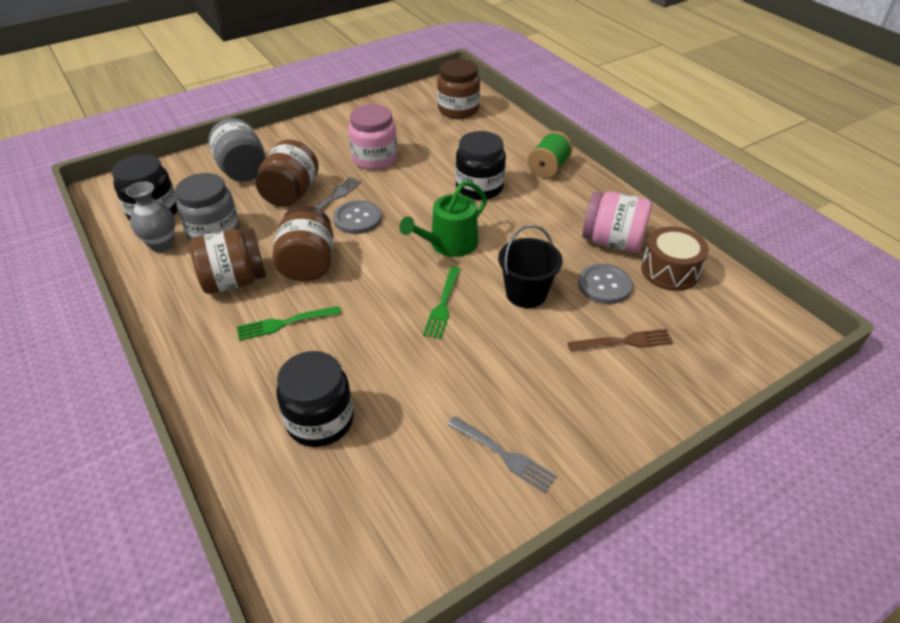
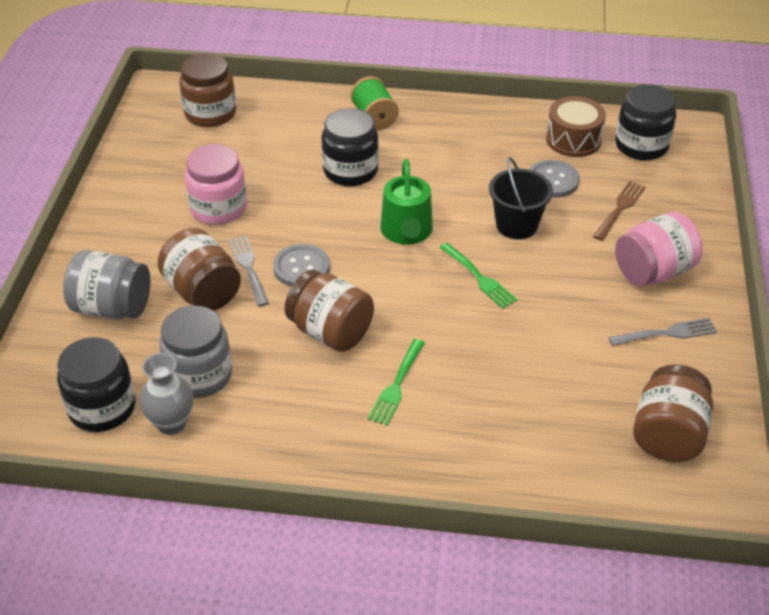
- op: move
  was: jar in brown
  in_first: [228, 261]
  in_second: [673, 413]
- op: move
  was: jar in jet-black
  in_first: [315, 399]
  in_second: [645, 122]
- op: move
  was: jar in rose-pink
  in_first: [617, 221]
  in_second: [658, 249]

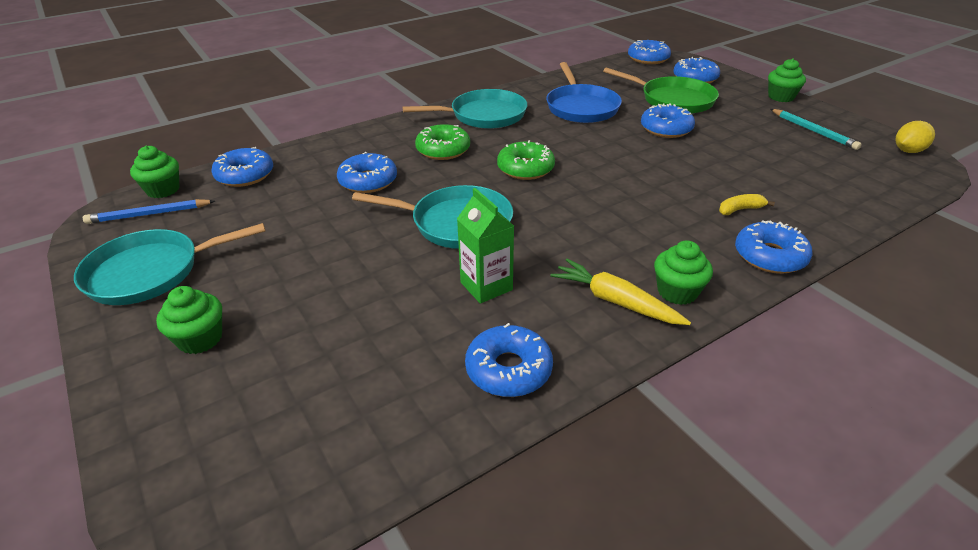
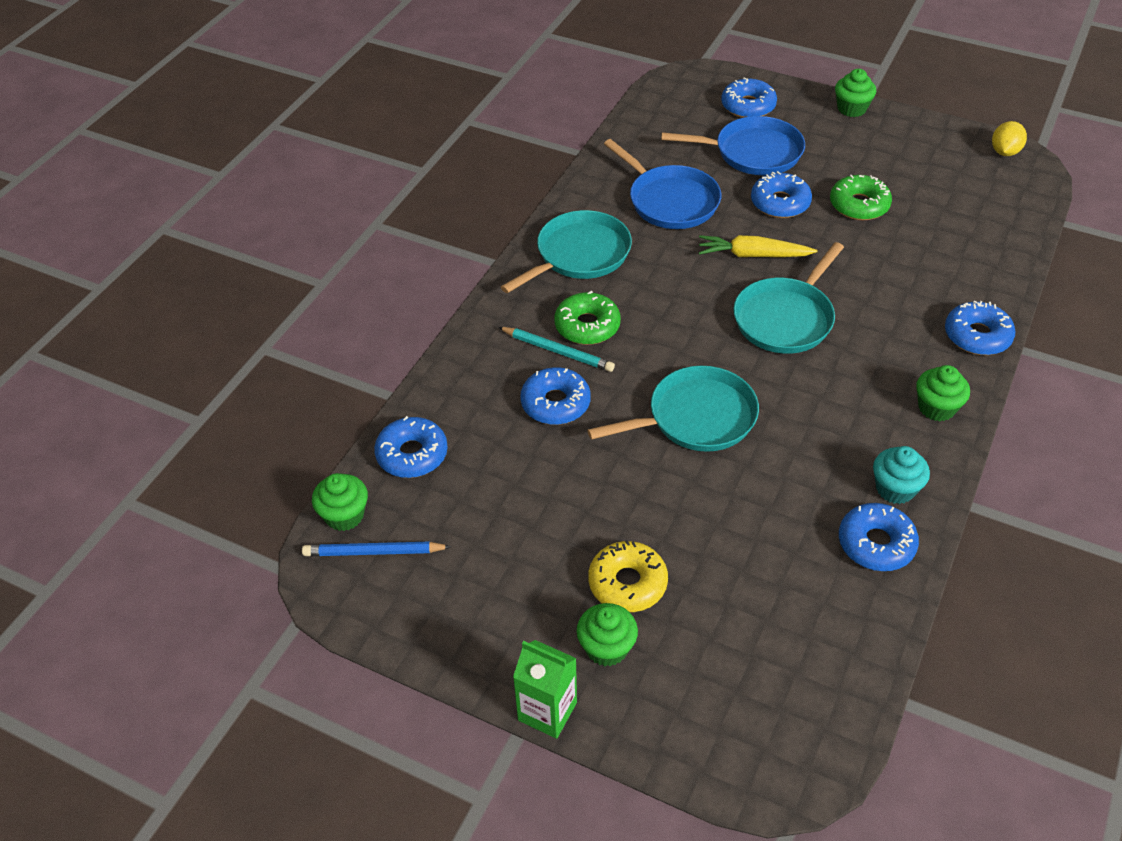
- op: move
  was: frying pan in teal
  in_first: [170, 264]
  in_second: [788, 298]
- op: rotate
  was: lead pencil in cobalt
  in_first: [149, 211]
  in_second: [377, 548]
  clockwise: 45
- op: move
  was: juice carton in emerald
  in_first: [485, 246]
  in_second: [545, 689]
- op: move
  was: doughnut in emerald
  in_first: [526, 160]
  in_second: [861, 197]
- op: move
  was: toy carrot in bright yellow
  in_first: [620, 292]
  in_second: [758, 246]
- op: recolor
  was: frying pan in emerald
  now: frying pan in cobalt
  in_first: [661, 90]
  in_second: [733, 145]
- op: delete
  was: doughnut in cobalt
  in_first: [649, 52]
- op: delete
  was: toy banana in bright yellow
  in_first: [747, 204]
- op: move
  was: lead pencil in teal
  in_first: [816, 129]
  in_second: [556, 349]
- op: insert
  now: doughnut in bright yellow
  in_second: [628, 576]
- op: insert
  now: cupcake in teal
  in_second: [901, 475]

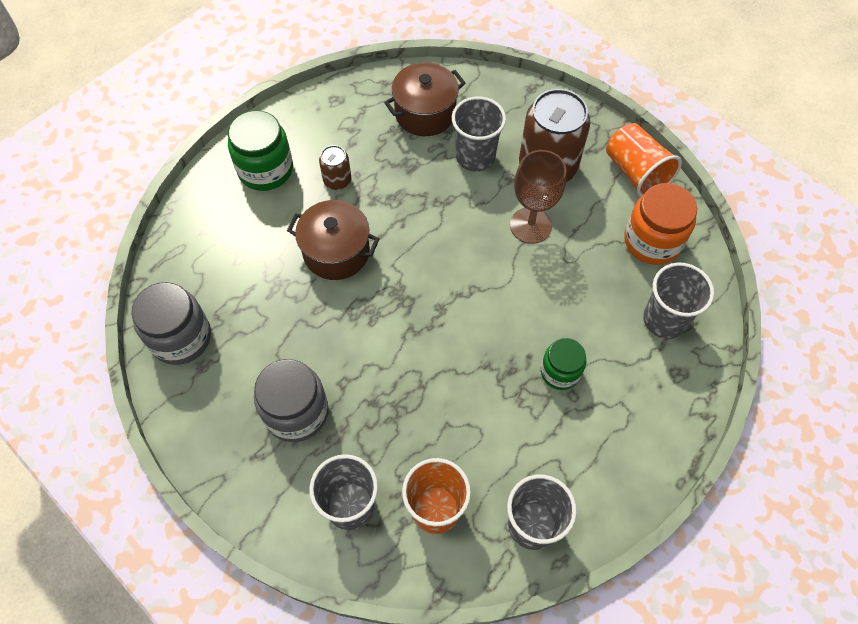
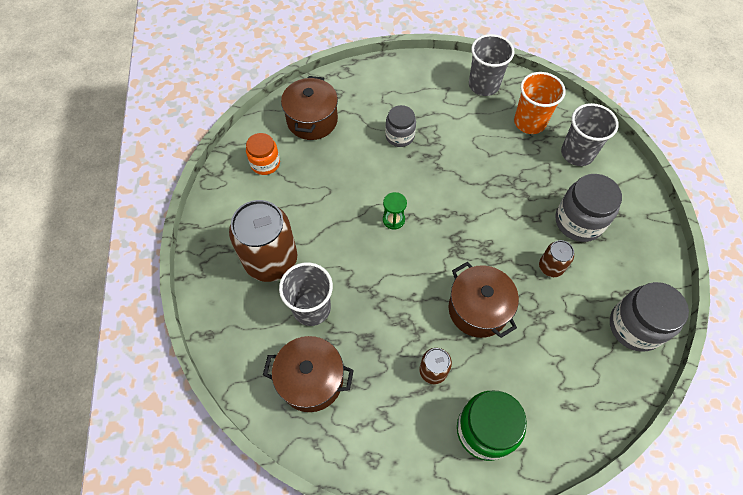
- op: delete
  was: chalice in brown
  in_first: [538, 197]
- op: recolor
  was: jar in emerald
  now: jar in grey
  in_first: [563, 364]
  in_second: [400, 126]
- op: delete
  was: tumbler in orange
  in_first: [644, 160]
- op: resize
  was: jar in orange
  in_first: [660, 224]
  in_second: [263, 154]
  ratio: 0.64
- op: replace
  was: tumbler in grey
  now: pot in brown
  in_first: [678, 301]
  in_second: [309, 108]
- op: insert
  now: hourglass in emerald
  in_second: [395, 211]
- op: insert
  now: tin in brown
  in_second: [556, 258]

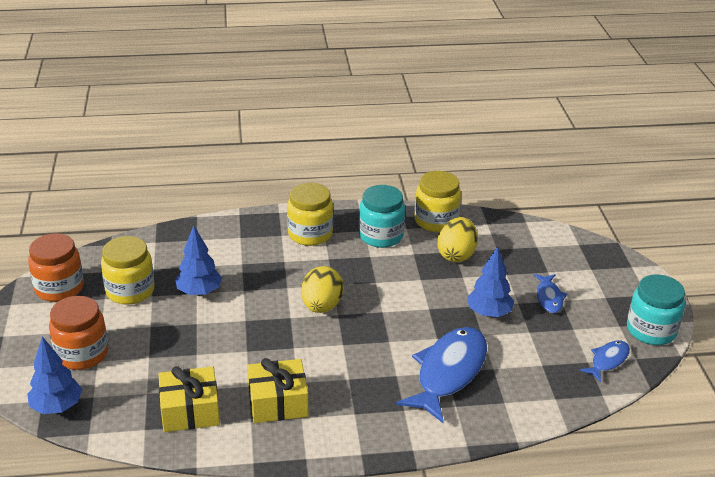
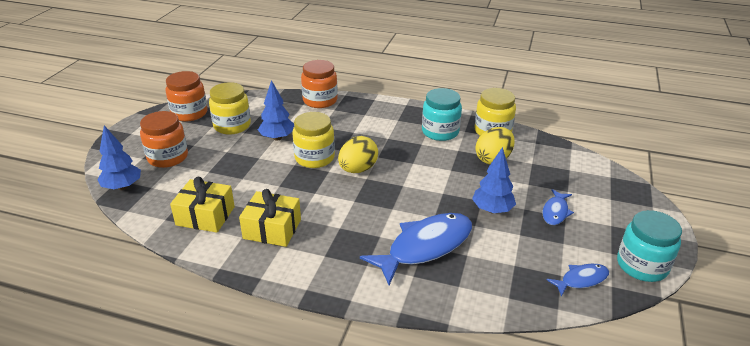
- op: move
  was: jar in bright yellow
  in_first: [310, 214]
  in_second: [313, 140]
- op: insert
  now: jar in orange
  in_second: [319, 84]

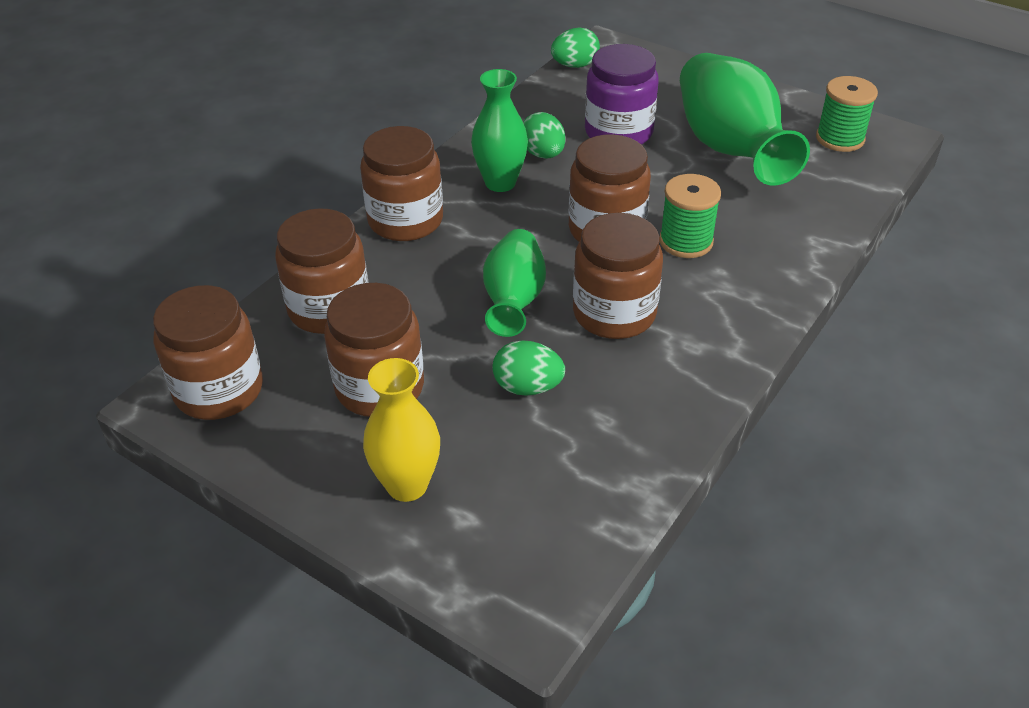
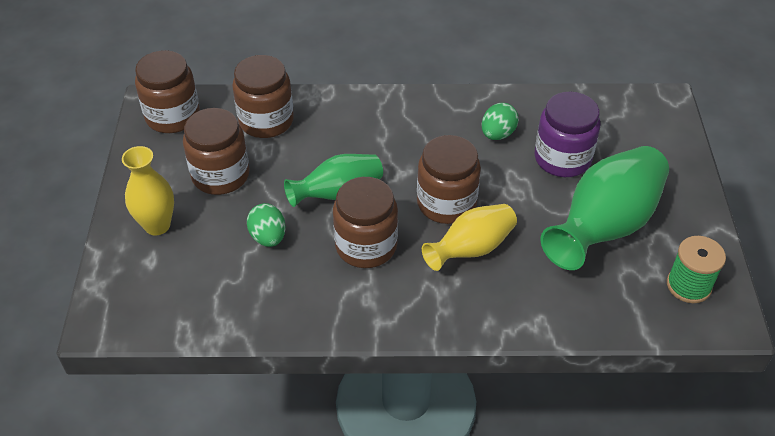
- op: delete
  was: jar in brown
  in_first: [401, 183]
- op: delete
  was: flower vase in emerald
  in_first: [499, 130]
- op: delete
  was: toy egg in emerald
  in_first: [575, 48]
- op: replace
  was: bobbin in emerald
  now: flower vase in bright yellow
  in_first: [690, 216]
  in_second: [469, 237]

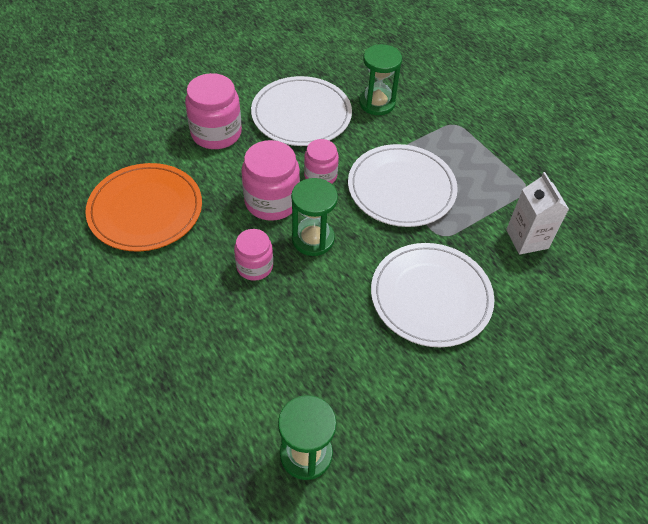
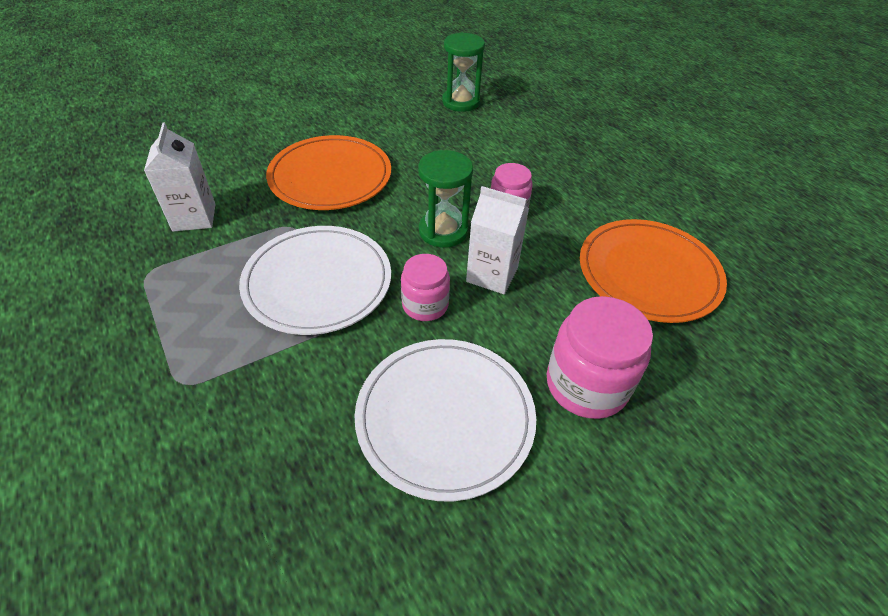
- op: replace
  was: jar in rose-pink
  now: juice carton in white
  in_first: [270, 180]
  in_second: [497, 240]
- op: delete
  was: hourglass in emerald
  in_first: [380, 79]
- op: recolor
  was: plate in white
  now: plate in orange
  in_first: [432, 295]
  in_second: [328, 172]

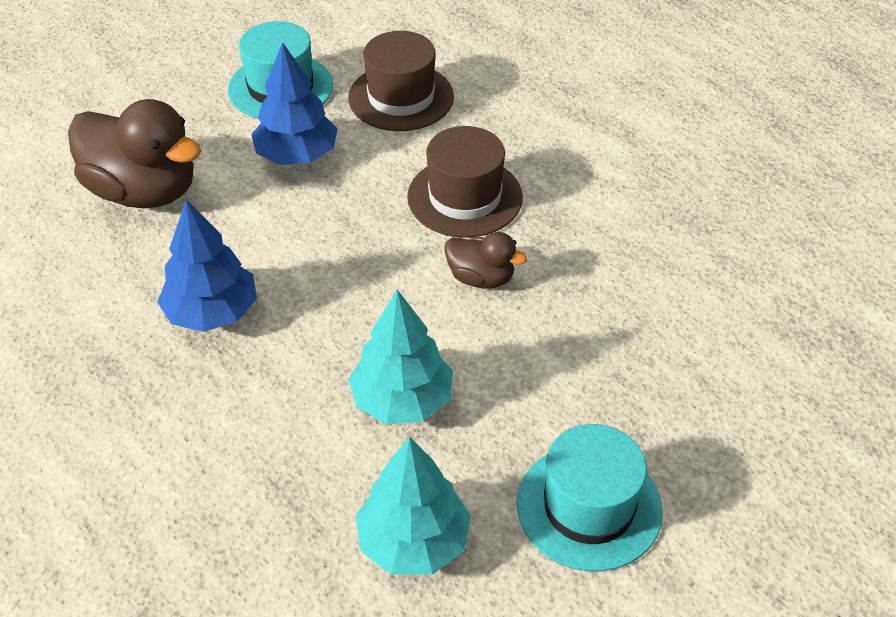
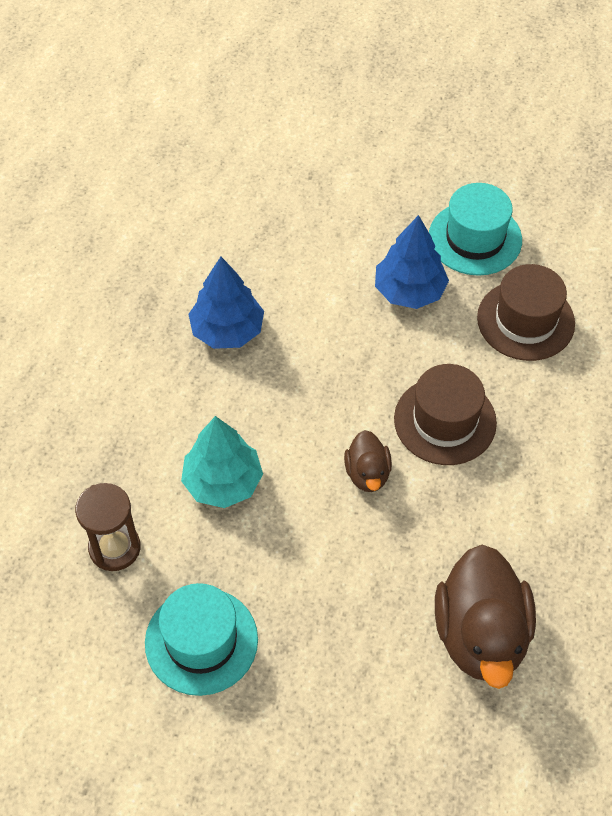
- op: move
  was: toy duck in brown
  in_first: [135, 153]
  in_second: [485, 616]
- op: replace
  was: tree in teal
  now: hourglass in brown
  in_first: [413, 506]
  in_second: [108, 527]

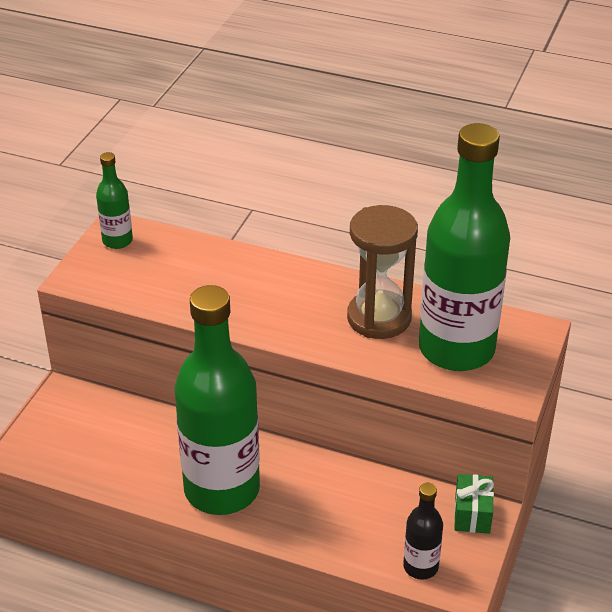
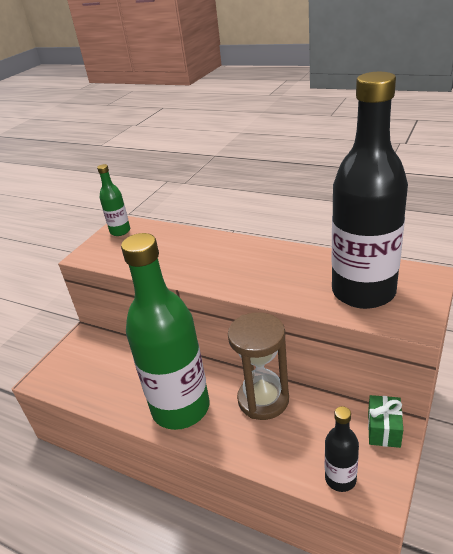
- op: move
  was: hourglass in brown
  in_first: [382, 272]
  in_second: [258, 366]
- op: recolor
  was: bottle in emerald
  now: bottle in jet-black
  in_first: [464, 247]
  in_second: [370, 190]

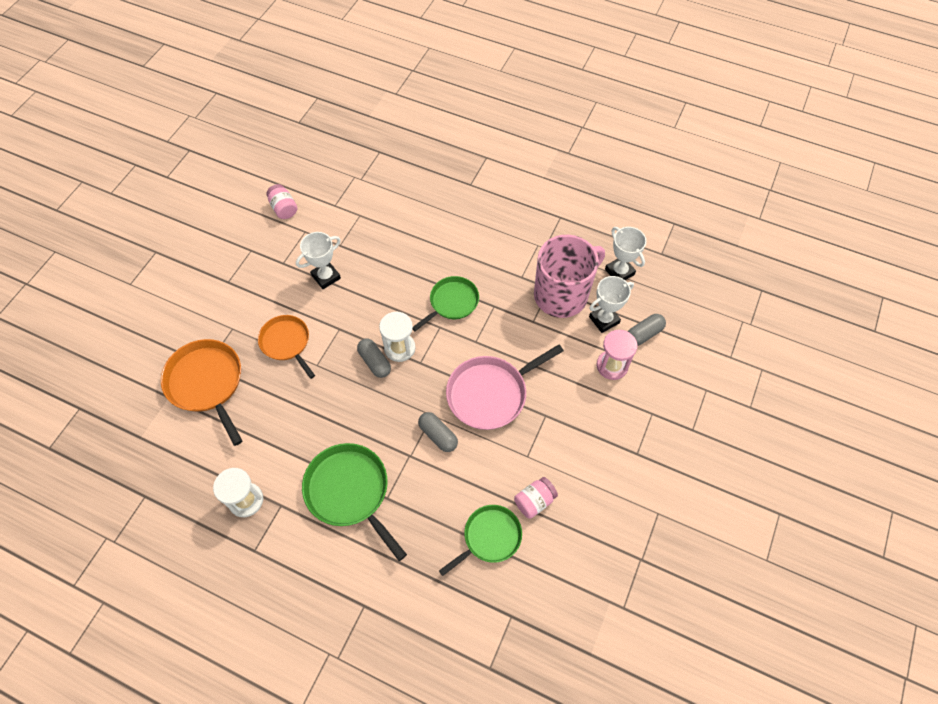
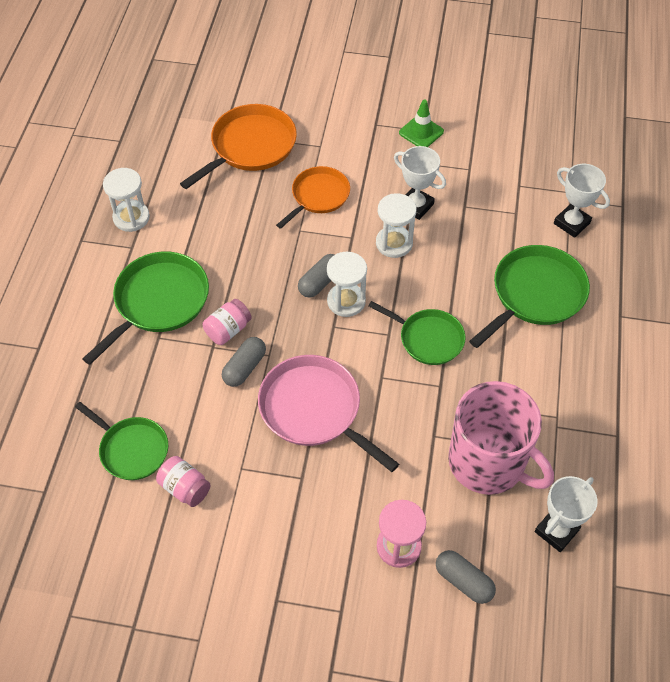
- op: move
  was: jar in rose-pink
  in_first: [282, 201]
  in_second: [227, 322]
- op: move
  was: prize cup in white
  in_first: [611, 304]
  in_second: [582, 201]
- op: insert
  now: hourglass in white
  in_second: [396, 225]
- op: insert
  now: traffic cone in emerald
  in_second: [421, 123]
- op: insert
  now: frying pan in emerald
  in_second: [529, 296]

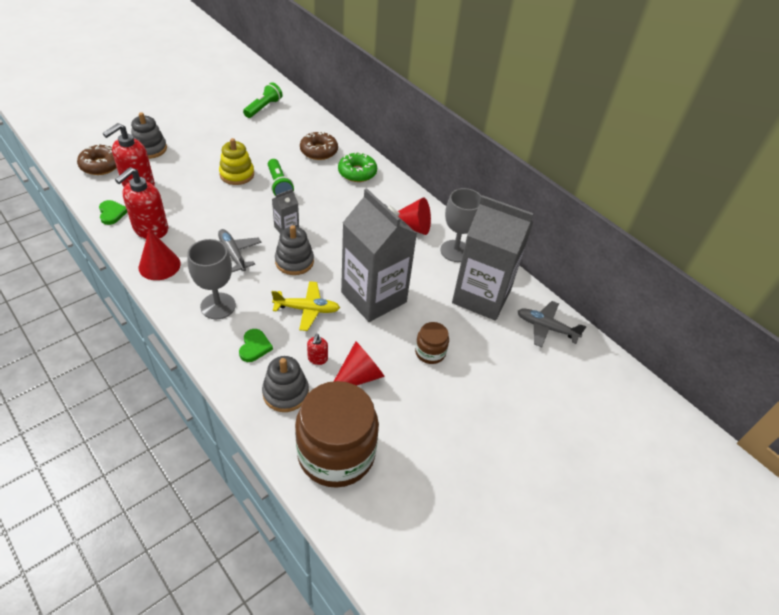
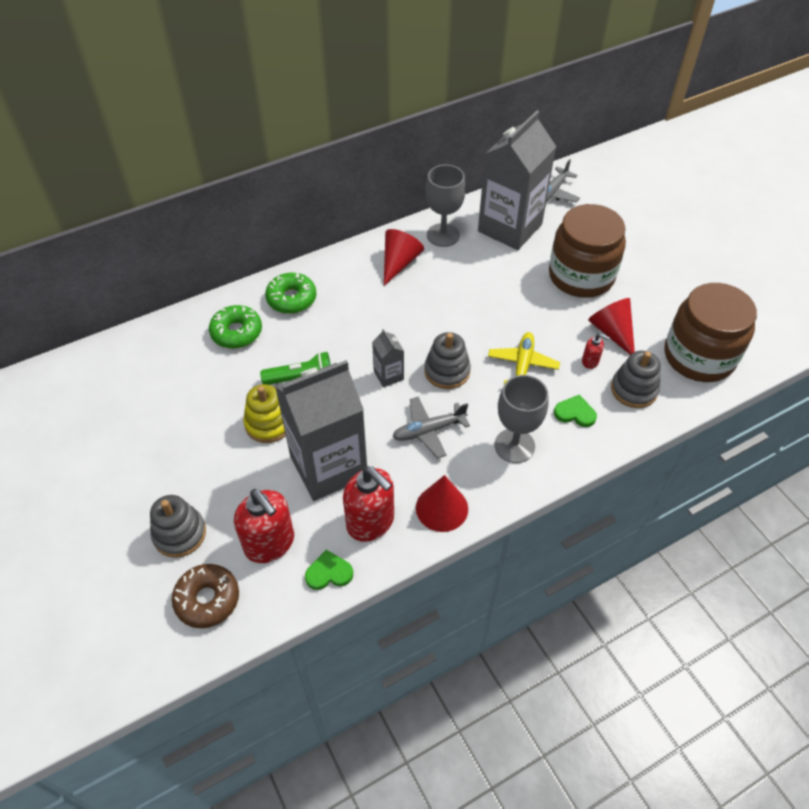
- op: delete
  was: flashlight in emerald
  in_first: [263, 100]
- op: recolor
  was: doughnut in brown
  now: doughnut in emerald
  in_first: [319, 145]
  in_second: [235, 327]
- op: move
  was: juice carton in grey
  in_first: [379, 255]
  in_second: [321, 430]
- op: resize
  was: jar in brown
  in_first: [432, 343]
  in_second: [587, 251]
  ratio: 2.17

